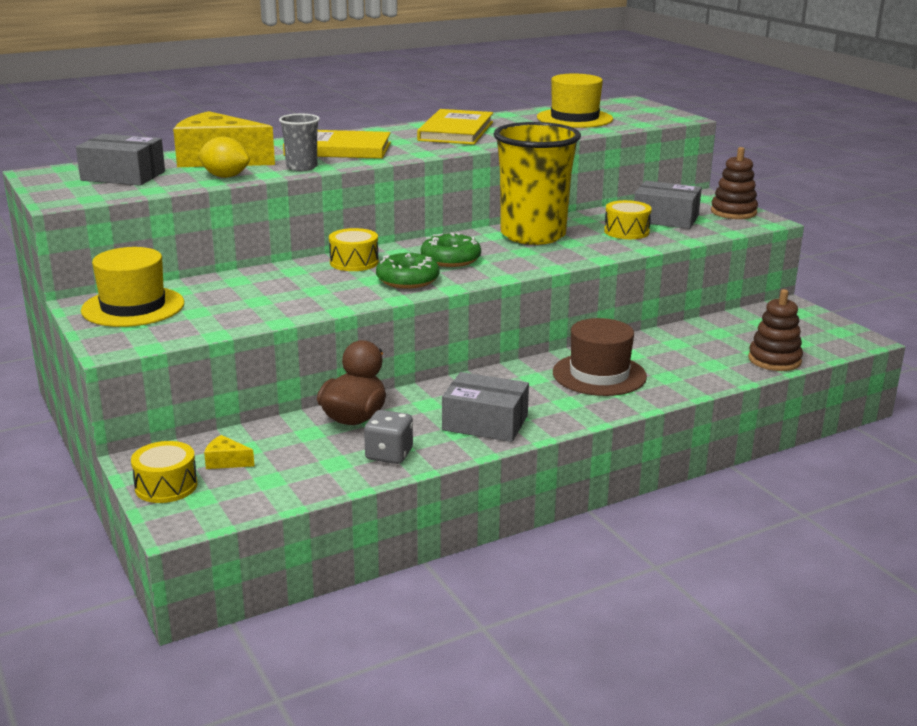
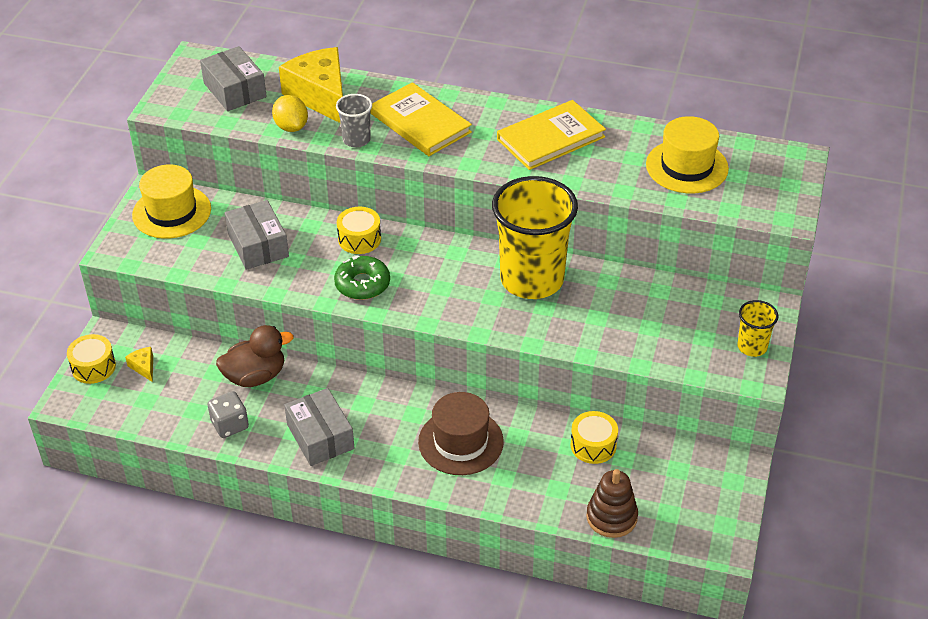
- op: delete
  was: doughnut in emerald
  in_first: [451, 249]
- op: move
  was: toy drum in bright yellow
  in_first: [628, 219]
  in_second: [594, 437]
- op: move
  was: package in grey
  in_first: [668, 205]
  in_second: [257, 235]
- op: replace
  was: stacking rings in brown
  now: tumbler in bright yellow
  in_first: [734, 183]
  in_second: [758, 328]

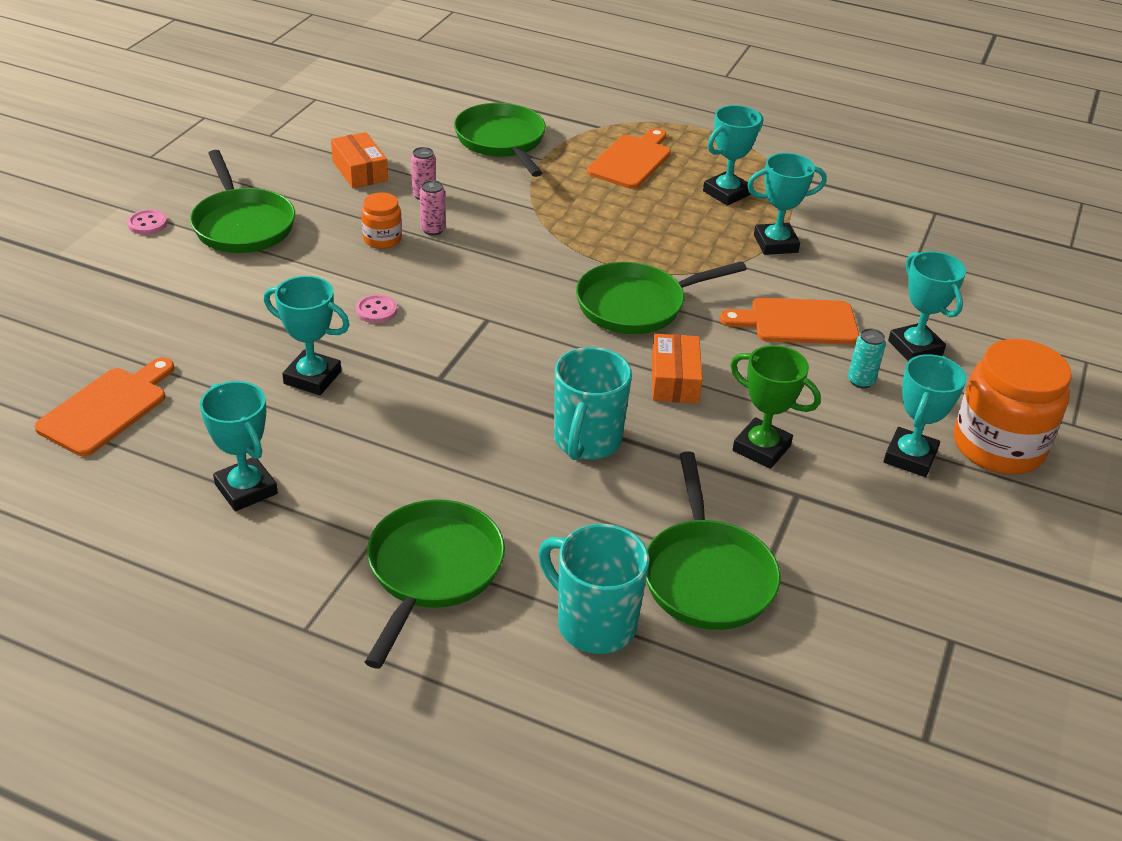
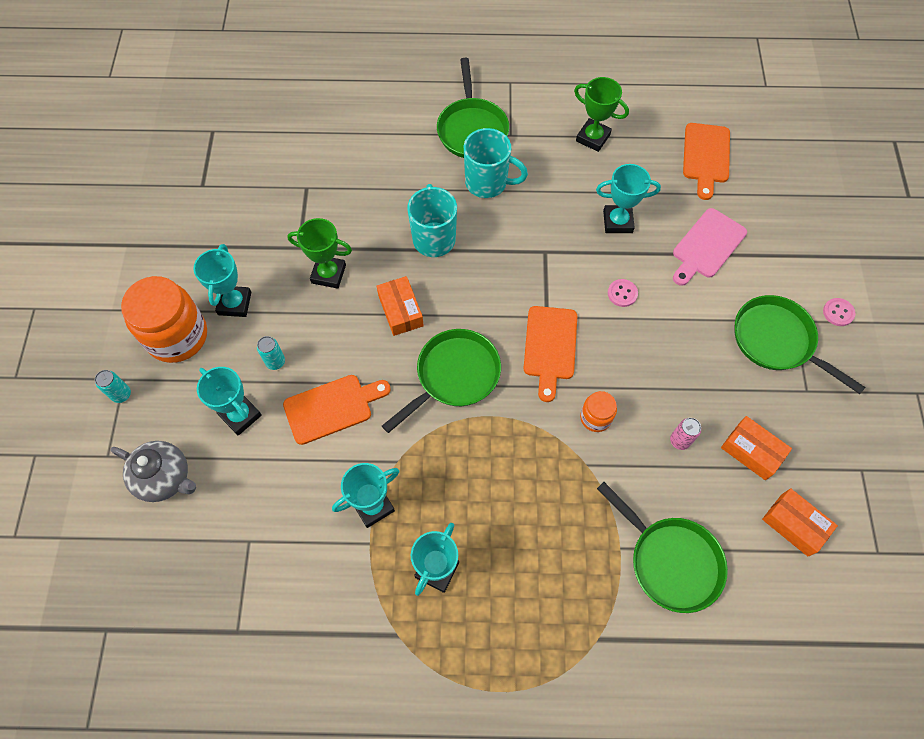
- op: recolor
  was: prize cup in teal
  now: prize cup in emerald
  in_first: [239, 446]
  in_second: [601, 114]
- op: move
  was: jar in orange
  in_first: [381, 221]
  in_second: [598, 411]
- op: delete
  was: tin in rose-pink
  in_first: [433, 207]
- op: move
  was: coffee mug in teal
  in_first: [593, 589]
  in_second: [496, 163]
- op: move
  was: bread board in orange
  in_first: [629, 158]
  in_second: [550, 354]
- op: delete
  was: frying pan in emerald
  in_first: [713, 540]
- op: insert
  now: tin in teal
  in_second: [113, 386]
- op: insert
  now: china teapot in grey
  in_second: [153, 471]
- op: insert
  now: bread board in rose-pink
  in_second: [710, 247]
- op: insert
  now: package in orange
  in_second: [800, 522]

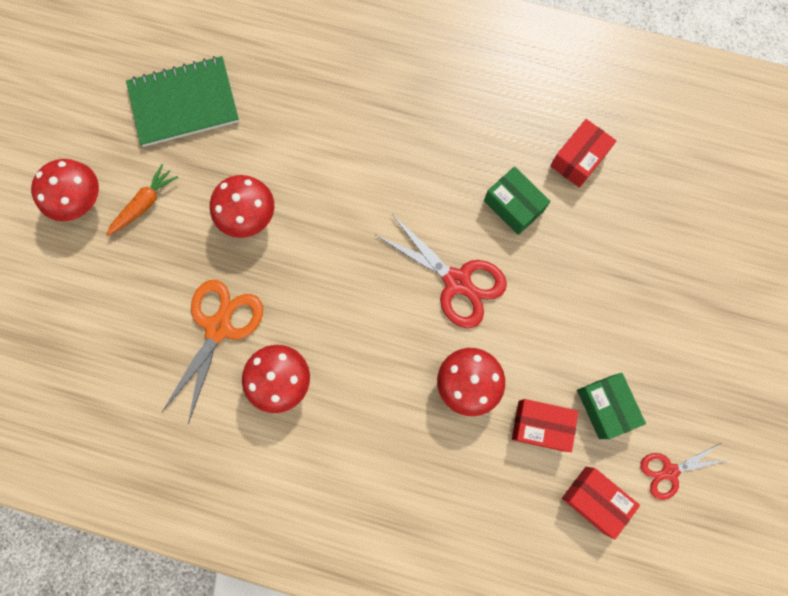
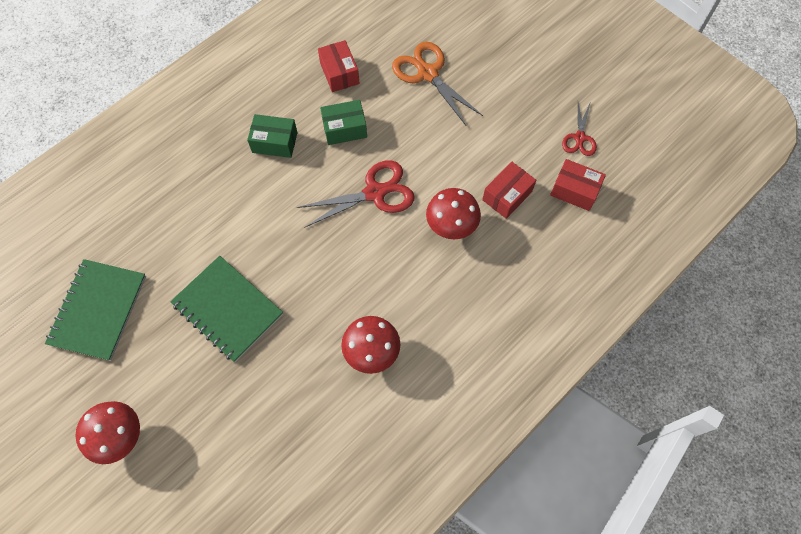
- op: delete
  was: toy carrot in orange
  in_first: [142, 200]
- op: move
  was: scissors in orange
  in_first: [212, 352]
  in_second: [437, 83]
- op: replace
  was: toadstool in red
  now: exercise book in emerald
  in_first: [242, 206]
  in_second: [226, 309]
- op: rotate
  was: package in red
  in_first: [601, 503]
  in_second: [578, 185]
  clockwise: 45
- op: move
  was: package in emerald
  in_first: [611, 406]
  in_second: [272, 136]

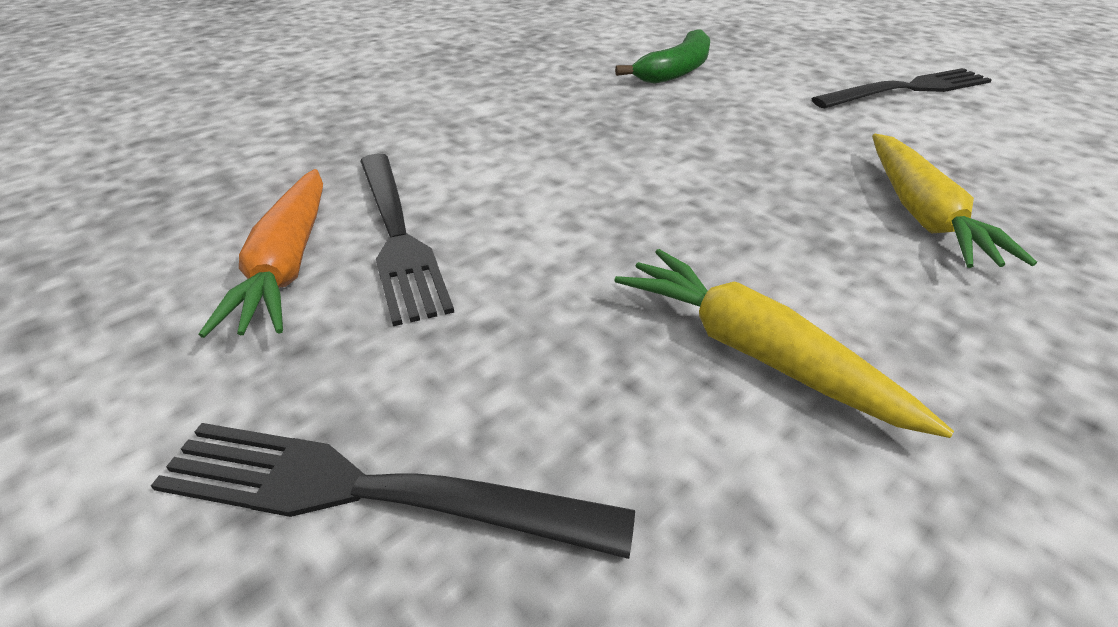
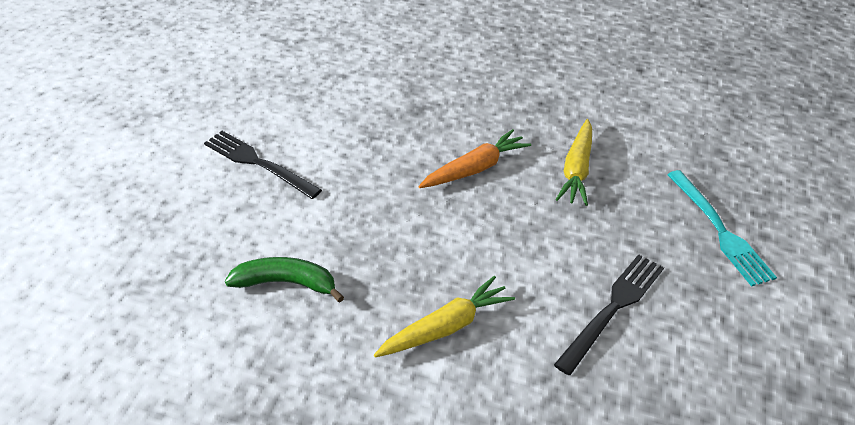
- op: recolor
  was: dinner fork in jet-black
  now: dinner fork in teal
  in_first: [393, 491]
  in_second: [722, 228]
- op: move
  was: toy carrot in orange
  in_first: [261, 253]
  in_second: [474, 158]
- op: move
  was: toy carrot in bright yellow
  in_first: [954, 201]
  in_second: [444, 317]

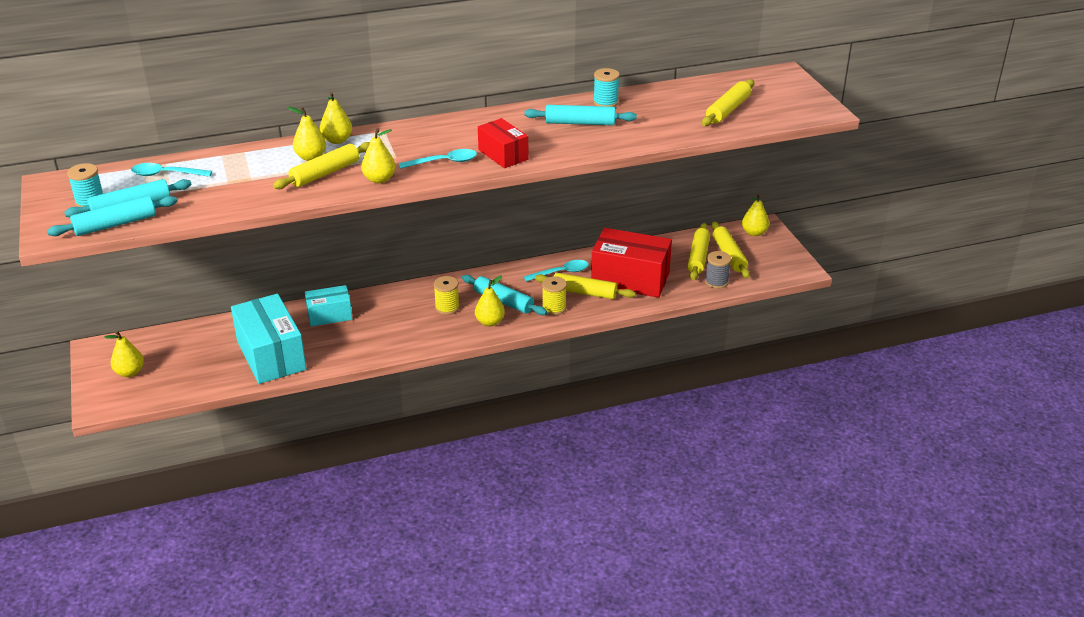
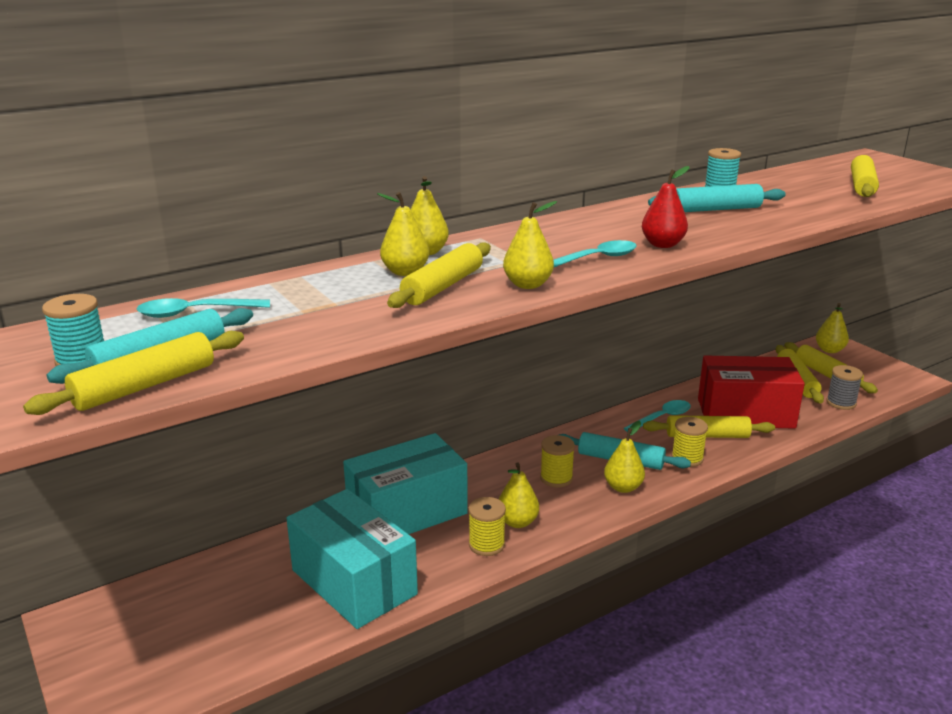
- op: recolor
  was: dough roller in teal
  now: dough roller in bright yellow
  in_first: [112, 216]
  in_second: [133, 373]
- op: move
  was: pear fruit in bright yellow
  in_first: [124, 354]
  in_second: [519, 495]
- op: resize
  was: package in teal
  in_first: [328, 305]
  in_second: [405, 483]
  ratio: 1.75
- op: replace
  was: package in red
  now: pear fruit in red
  in_first: [503, 143]
  in_second: [665, 207]
- op: insert
  now: bobbin in bright yellow
  in_second: [487, 526]

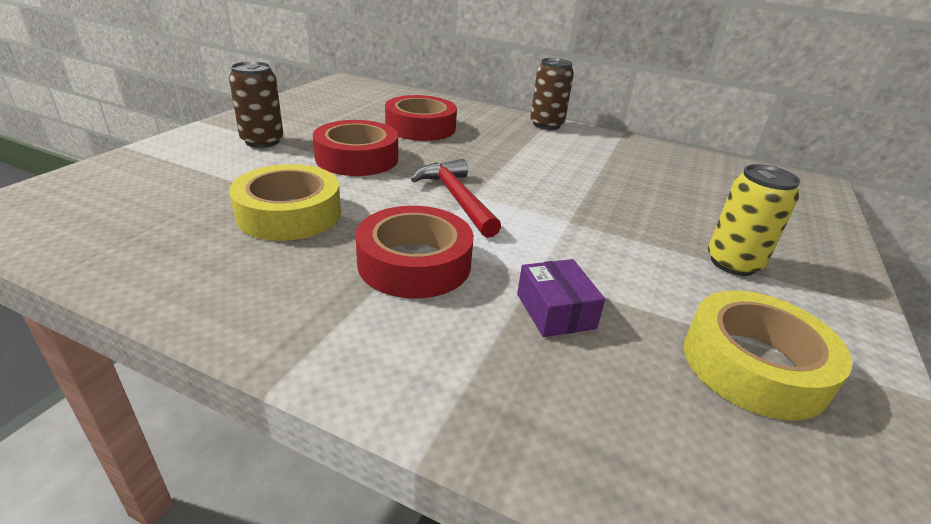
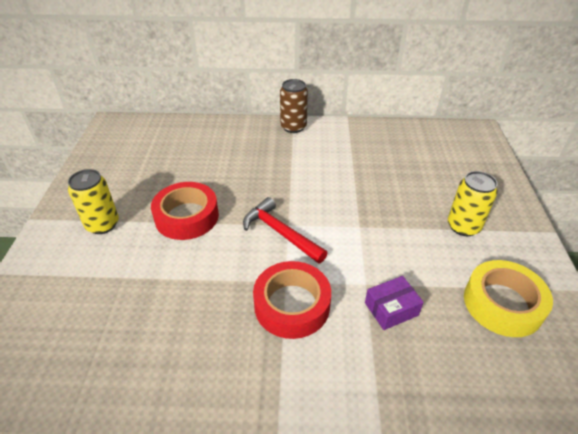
- op: recolor
  was: tin in brown
  now: tin in bright yellow
  in_first: [256, 104]
  in_second: [93, 201]
- op: delete
  was: tape in bright yellow
  in_first: [285, 202]
- op: delete
  was: tape in red
  in_first: [421, 118]
- op: rotate
  was: package in royal purple
  in_first: [561, 298]
  in_second: [394, 303]
  clockwise: -75

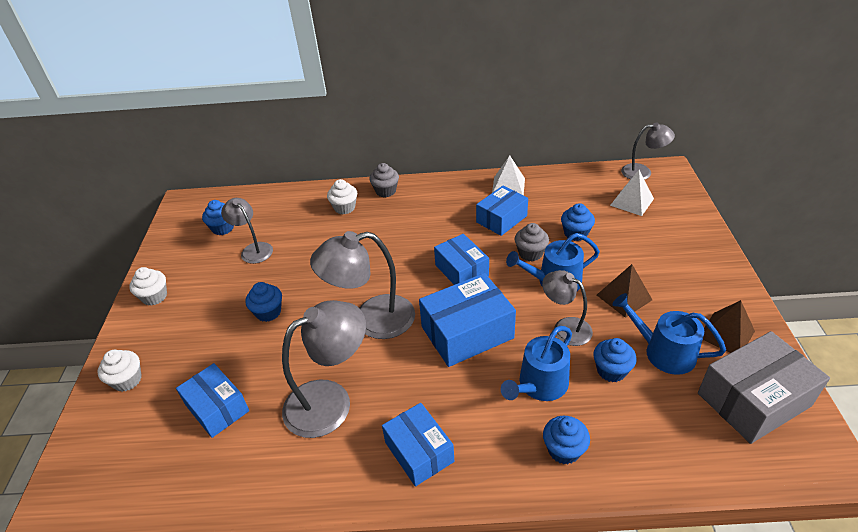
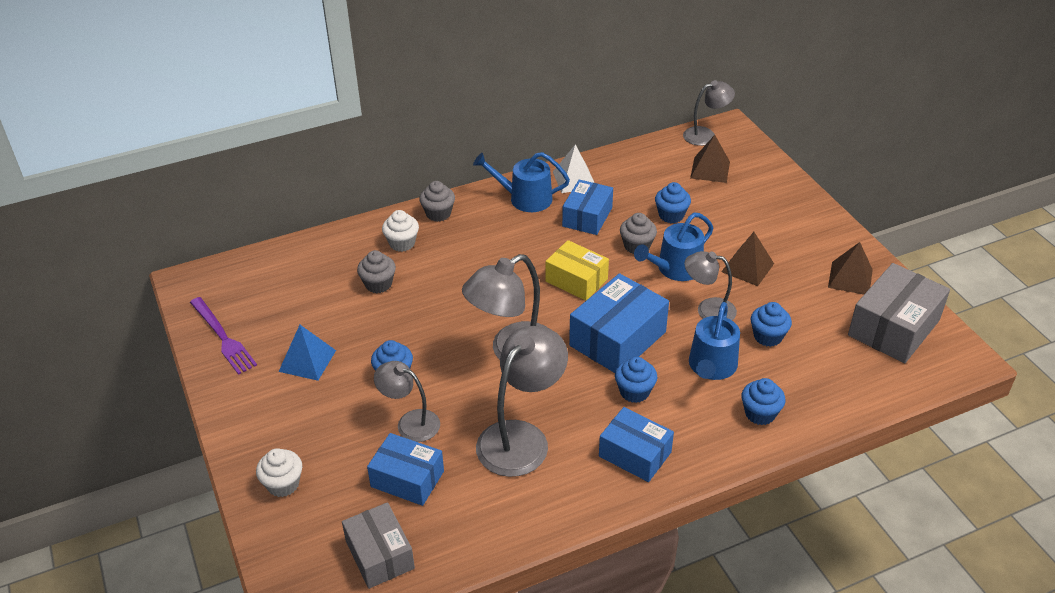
- op: delete
  was: cupcake in white
  in_first: [148, 286]
- op: move
  was: cupcake in cobalt
  in_first: [218, 217]
  in_second: [636, 380]
- op: move
  was: desk lamp in grey
  in_first: [247, 231]
  in_second: [407, 401]
- op: recolor
  was: package in cobalt
  now: package in bright yellow
  in_first: [461, 259]
  in_second: [577, 270]
- op: recolor
  was: pyramid in white
  now: pyramid in brown
  in_first: [632, 193]
  in_second: [710, 159]
- op: move
  was: watering pot in cobalt
  in_first: [669, 334]
  in_second: [521, 182]
- op: insert
  now: dinner fork in royal purple
  in_second: [223, 336]
- op: insert
  now: pyramid in cobalt
  in_second: [307, 353]
- op: insert
  now: package in grey
  in_second: [378, 545]
- op: insert
  now: cupcake in grey
  in_second: [376, 271]

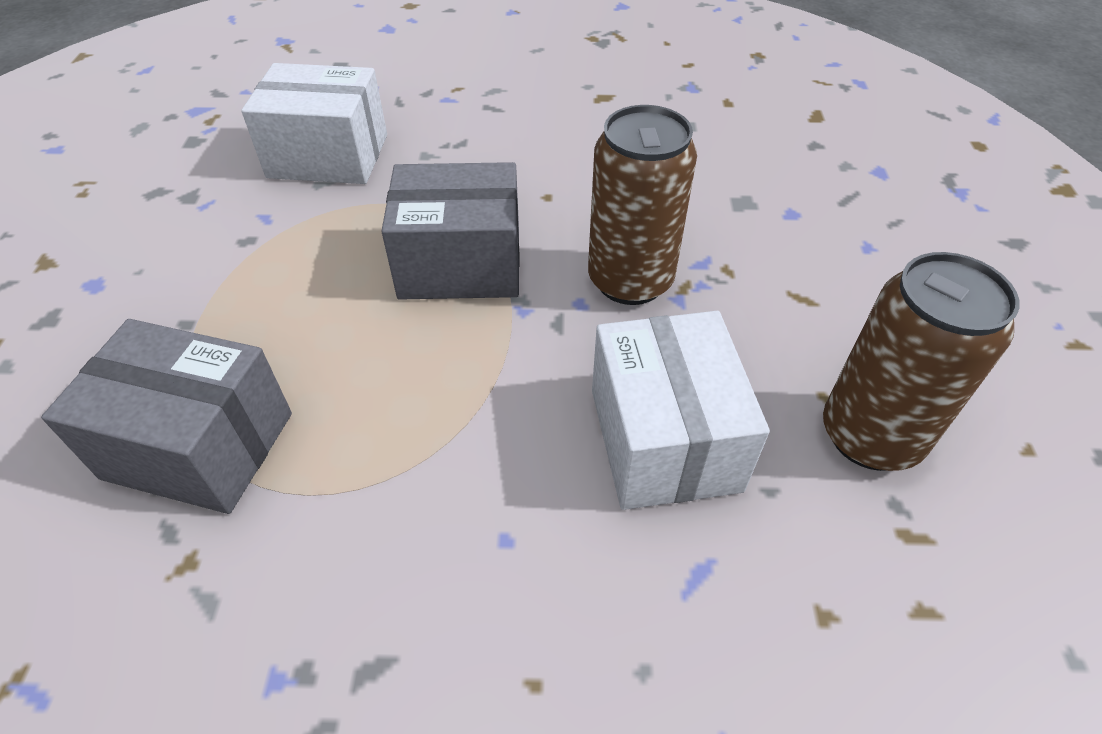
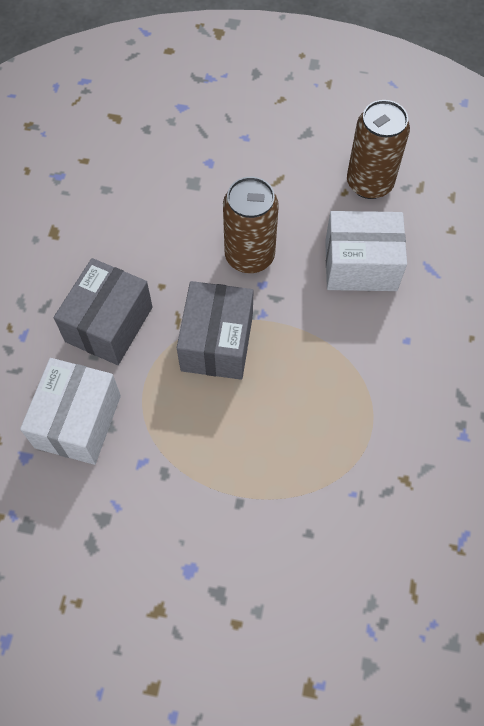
- op: move
  was: package in grey
  in_first: [166, 416]
  in_second: [103, 311]

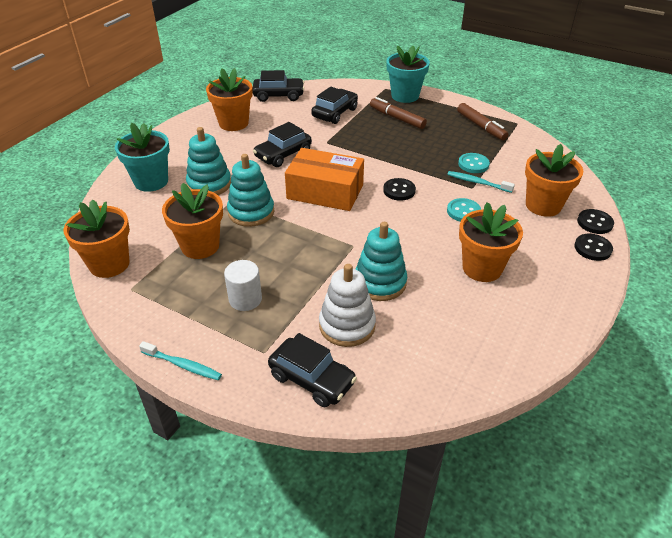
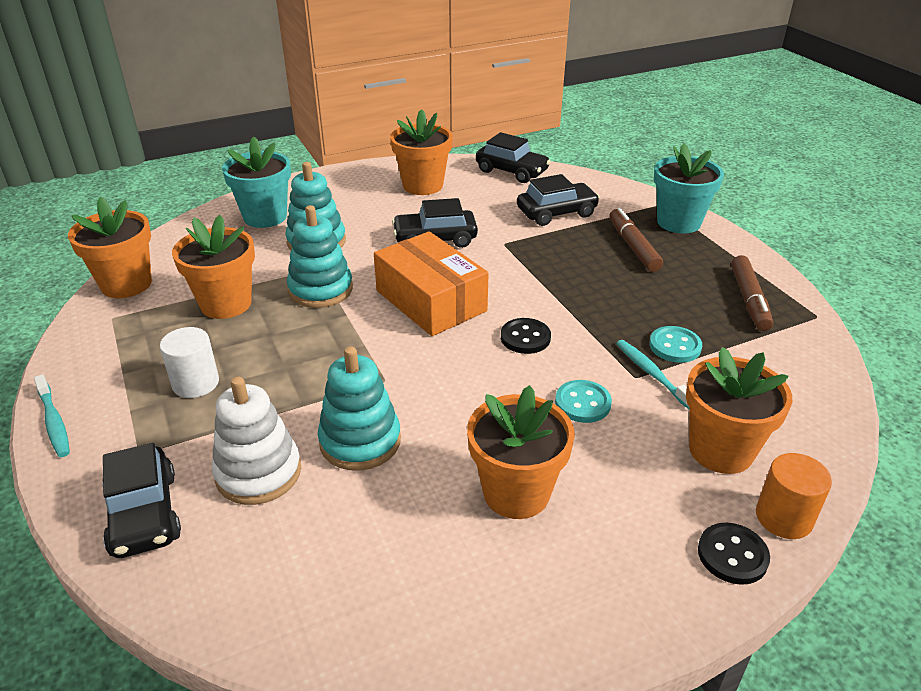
- op: replace
  was: shirt button in jet-black
  now: solid cylinder in orange
  in_first: [595, 221]
  in_second: [794, 496]

